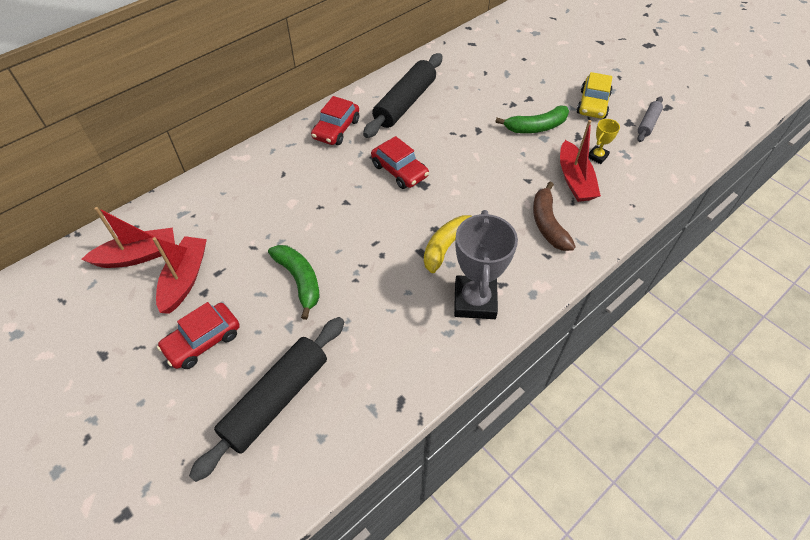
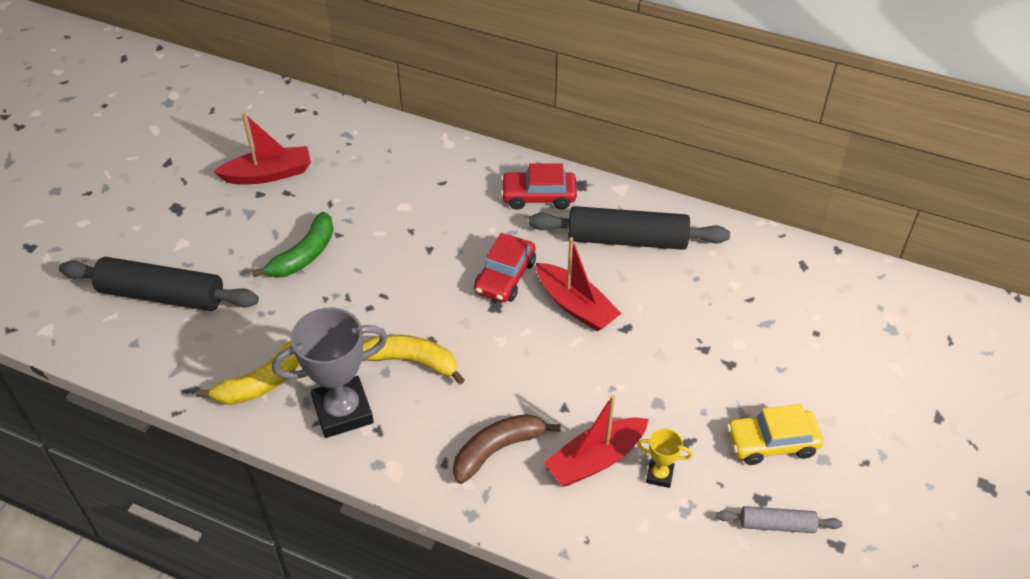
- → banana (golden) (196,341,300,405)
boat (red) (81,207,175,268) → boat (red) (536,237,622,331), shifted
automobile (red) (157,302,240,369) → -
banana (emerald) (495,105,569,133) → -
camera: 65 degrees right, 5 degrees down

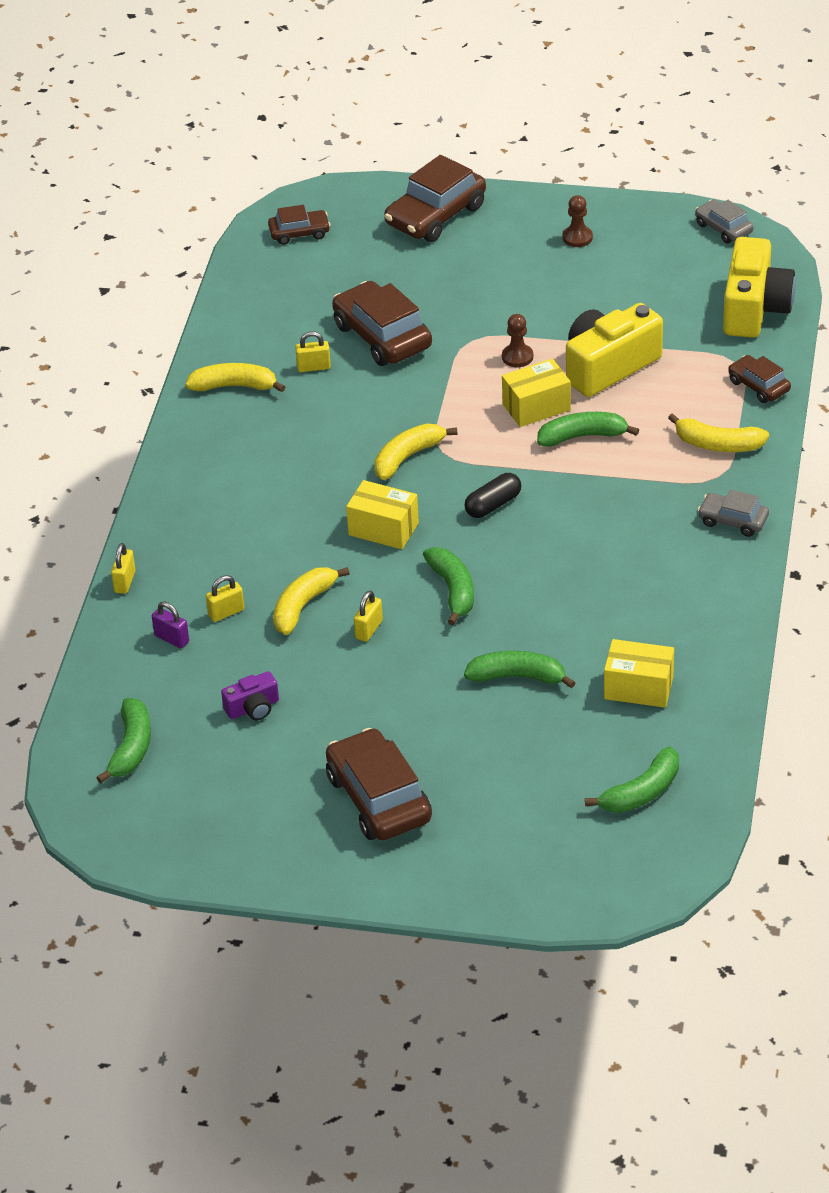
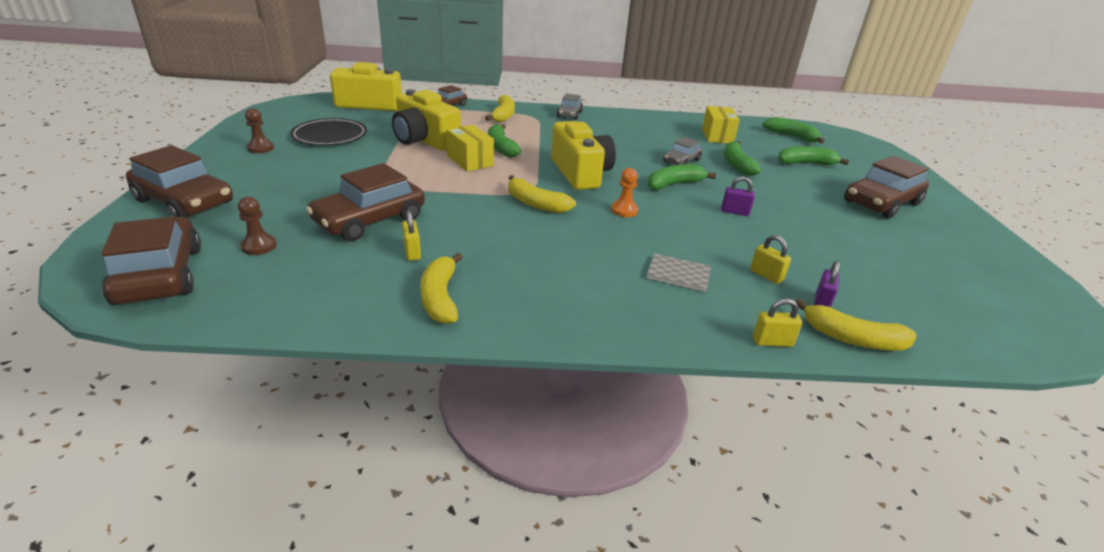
automobile (dark brown) (268,205,330,245) → automobile (dark brown) (101,217,201,305), x1.80
chess pawn (dark brown) (502,314,533,367) → chess pawn (dark brown) (238,197,277,255), shifted
- → dinner plate (black) (290,118,367,146)
pill shape (black) (465,473,521,518) → camera (golden) (551,121,616,190)
parcel (golden) (346,480,419,549) → chess pawn (orange) (611,168,638,217)
- → notebook (ash-grey) (647,253,711,292)
automobile (ash-grey) (695,199,754,243) → automobile (ash-grey) (663,137,702,165), shifted
small lock (golden) (354,591,383,642) → small lock (royal purple) (721,177,755,216)
banana (emerald) (96,698,151,783) → banana (emerald) (778,146,849,165), shifted
banana (golden) (273,567,350,635) → banana (golden) (795,299,917,351), shifted
camera (royal purple) (221,671,279,720) → -
camera: 105 degrees left, 10 degrees down

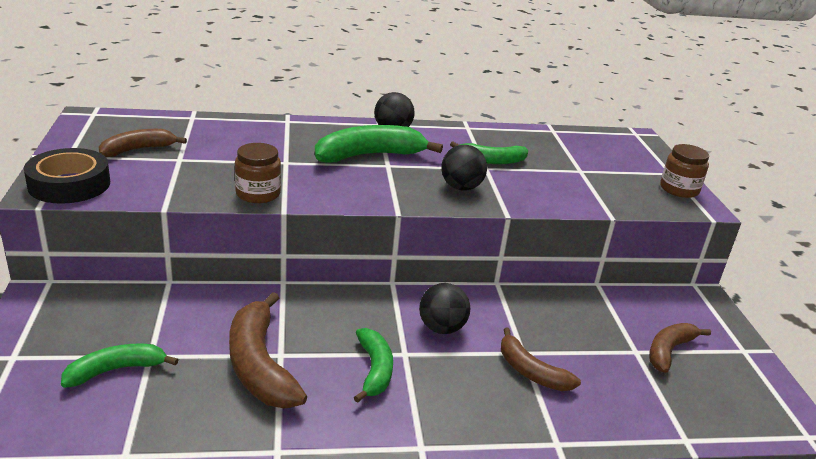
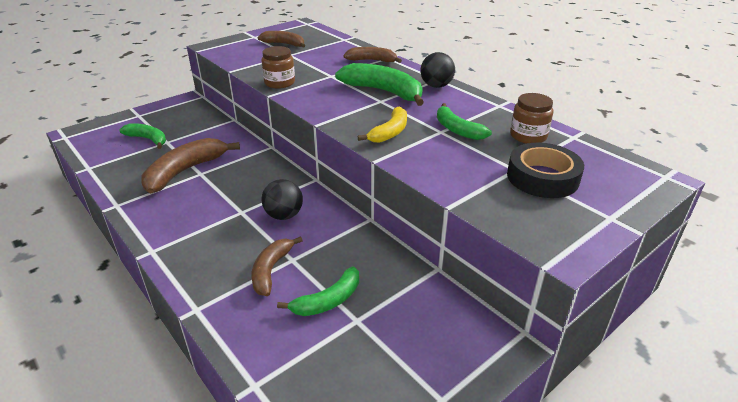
banana (emerald) (354,328,393,403) → banana (emerald) (277,266,359,316), shifted
banana (dark brown) (649,323,711,373) → banana (dark brown) (343,47,402,63), shifted
play ball (black) (441,145,487,191) → banana (golden) (358,106,407,143)
tape (black) (24,148,110,204) → tape (black) (507,143,584,198), shifted
jar (dark brown) (660,144,709,198) → jar (dark brown) (510,93,553,144), shifted
camera: 60 degrees right, 5 degrees up

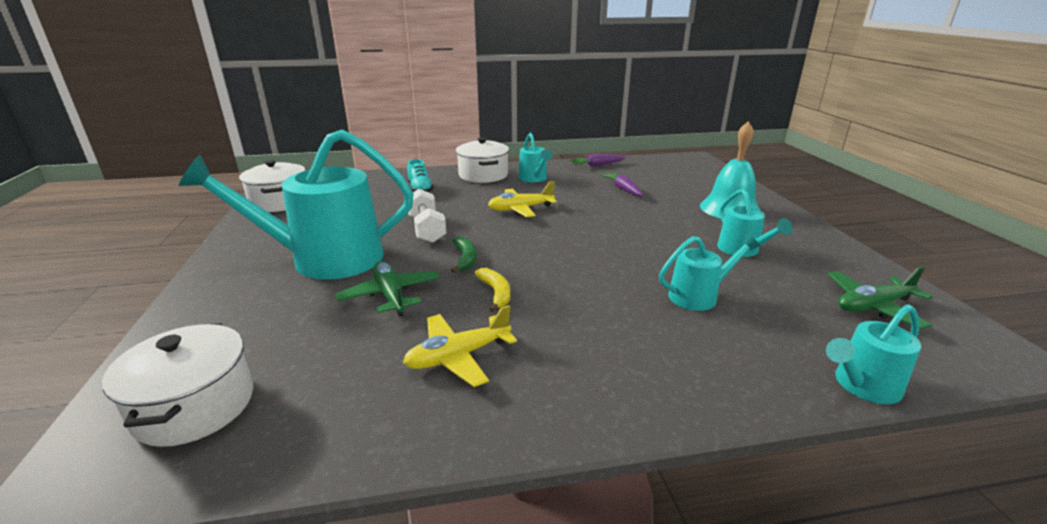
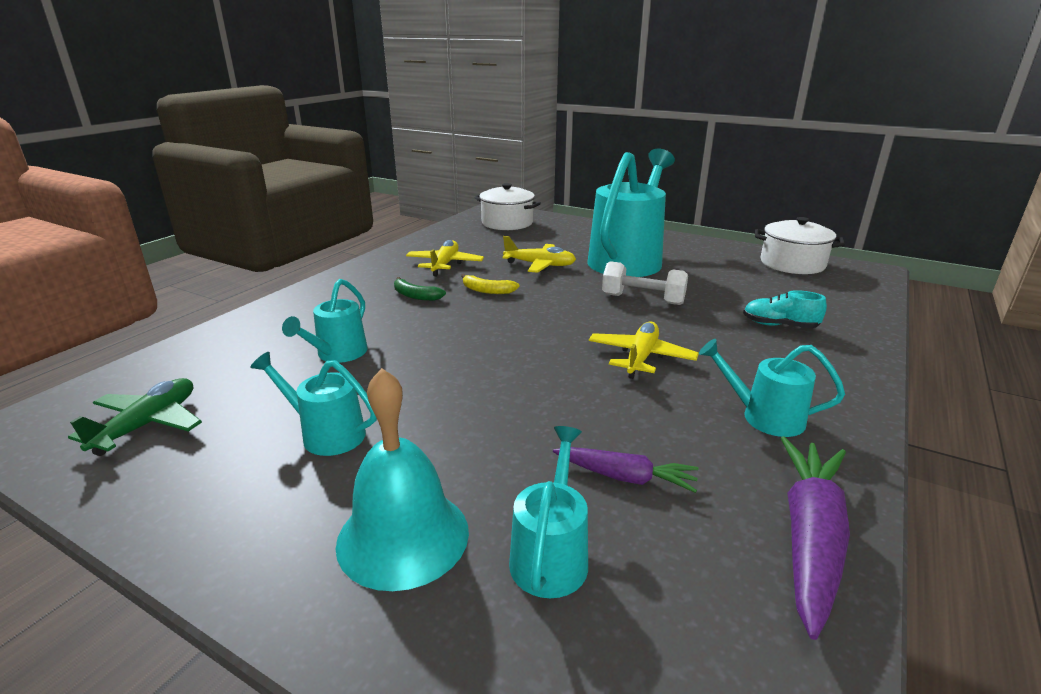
banana (emerald) (451,236,477,273) → banana (emerald) (394,277,446,301), shifted
plane (emerald) (336,261,440,317) → plane (golden) (502,236,576,273)
sprinkling can (teal) (826,304,921,404) → sprinkling can (teal) (509,426,588,598), shifted
toy carrot (royal purple) (570,154,626,167) → toy carrot (royal purple) (780,437,850,640), x1.64
pot (snow-white) (456,137,509,183) → -
camera: 130 degrees right, 0 degrees up

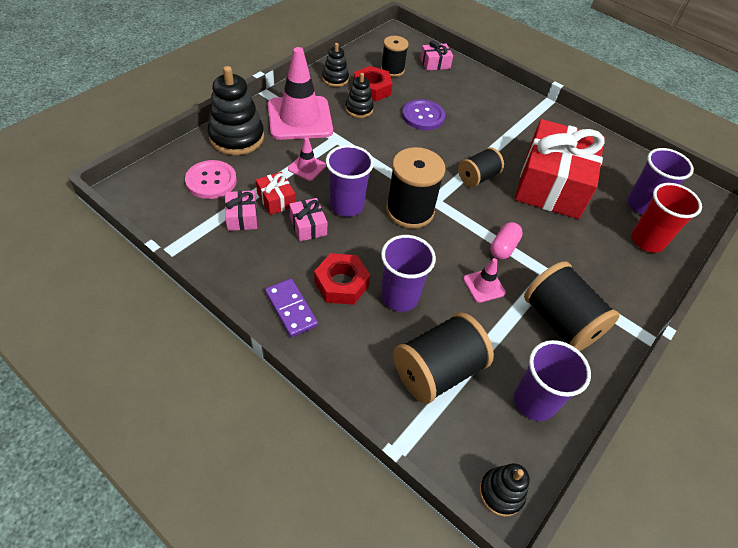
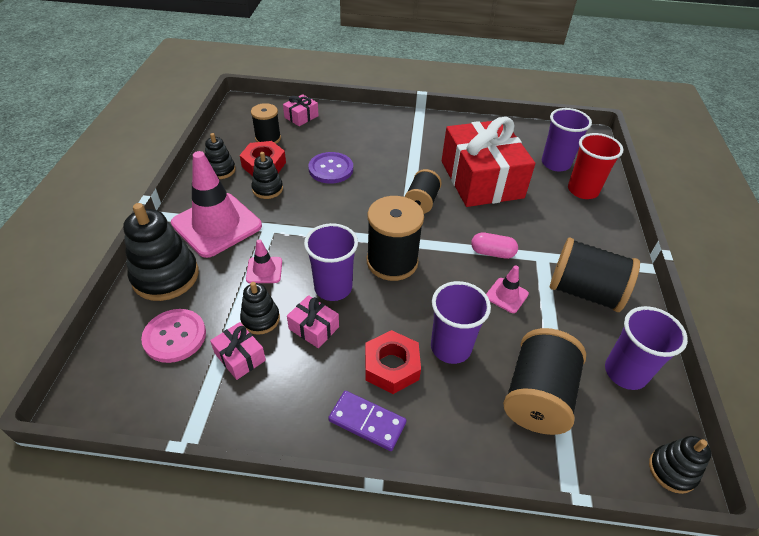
wrapped gift (red) (256,172,296,215) → stacking rings (black) (240,282,280,335)
pill shape (rosy) (490,222,523,260) → pill shape (rosy) (471,232,518,259), 75 degrees counterclockwise
camera: 30 degrees left, 5 degrees down

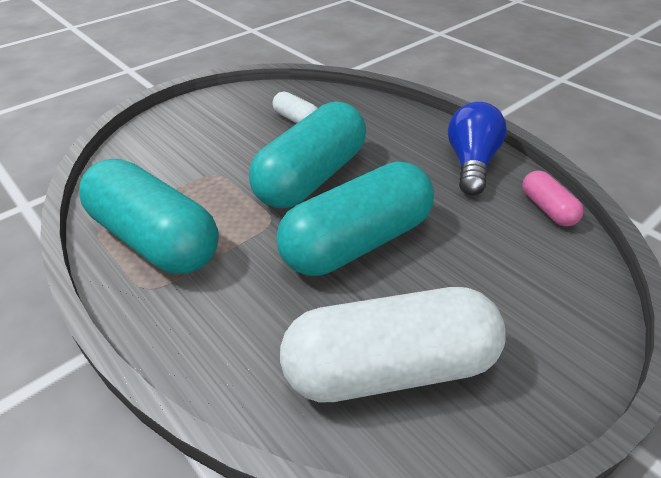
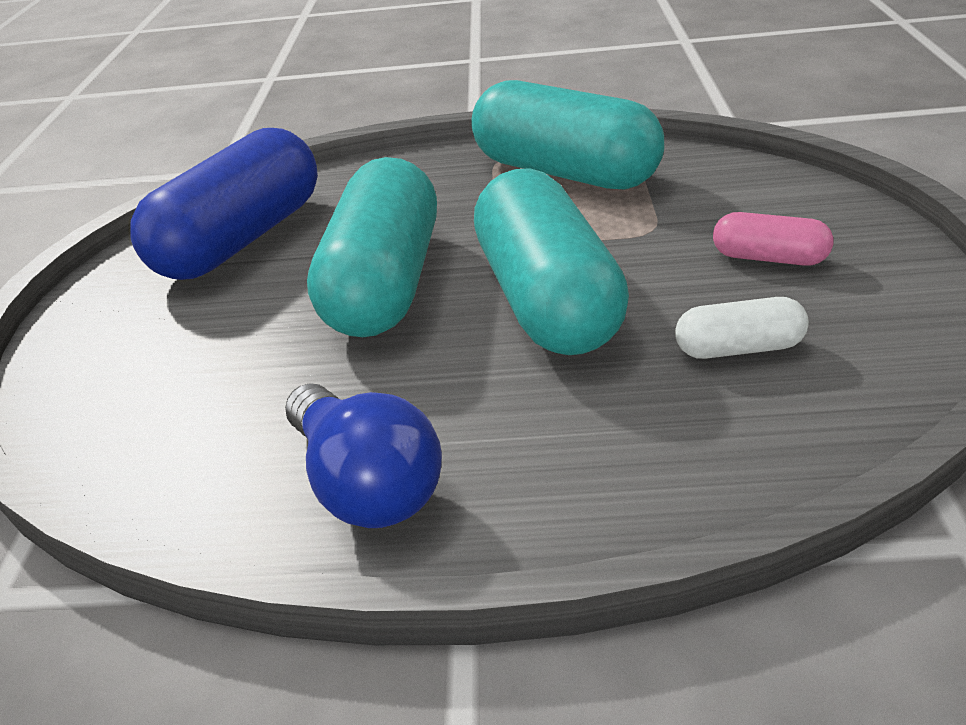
pill shape (snow-white) (280,287,505,402) → pill shape (blue) (130,128,318,280)
pill shape (teal) (79,159,219,274) → pill shape (teal) (472,80,664,190), 45 degrees clockwise
pill shape (rosy) (522,170,584,227) → pill shape (rosy) (713,212,833,266), shifted
camera: 135 degrees right, 5 degrees down

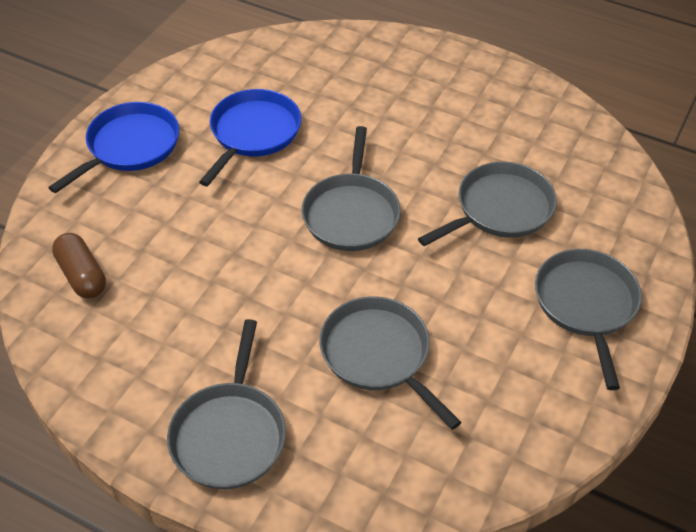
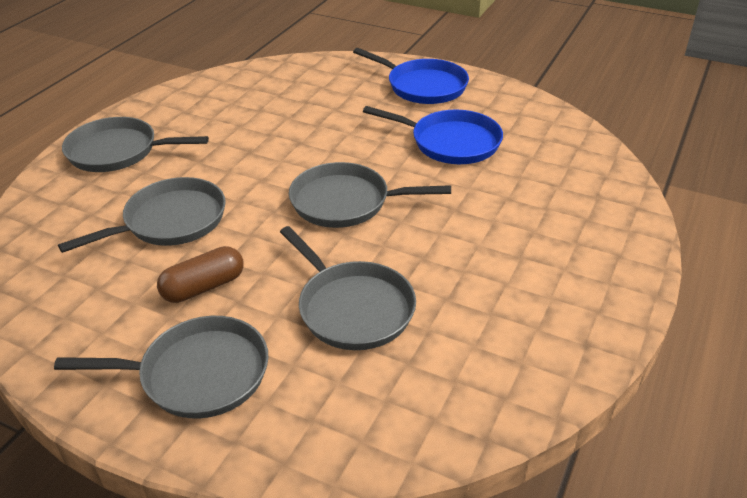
pill shape (dark brown) (52,233,106,299) → pill shape (dark brown) (157,246,244,303), shifted
camera: 90 degrees right, 10 degrees down

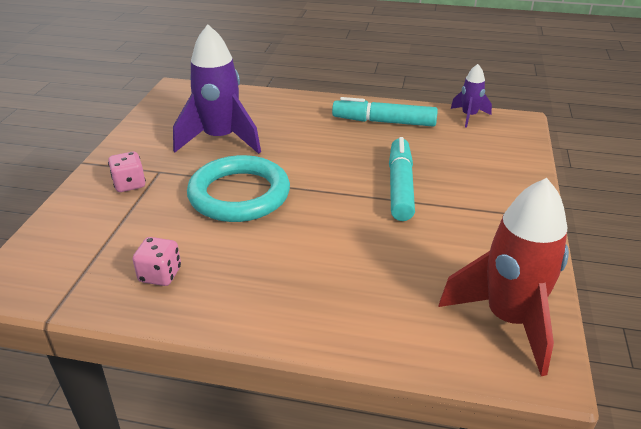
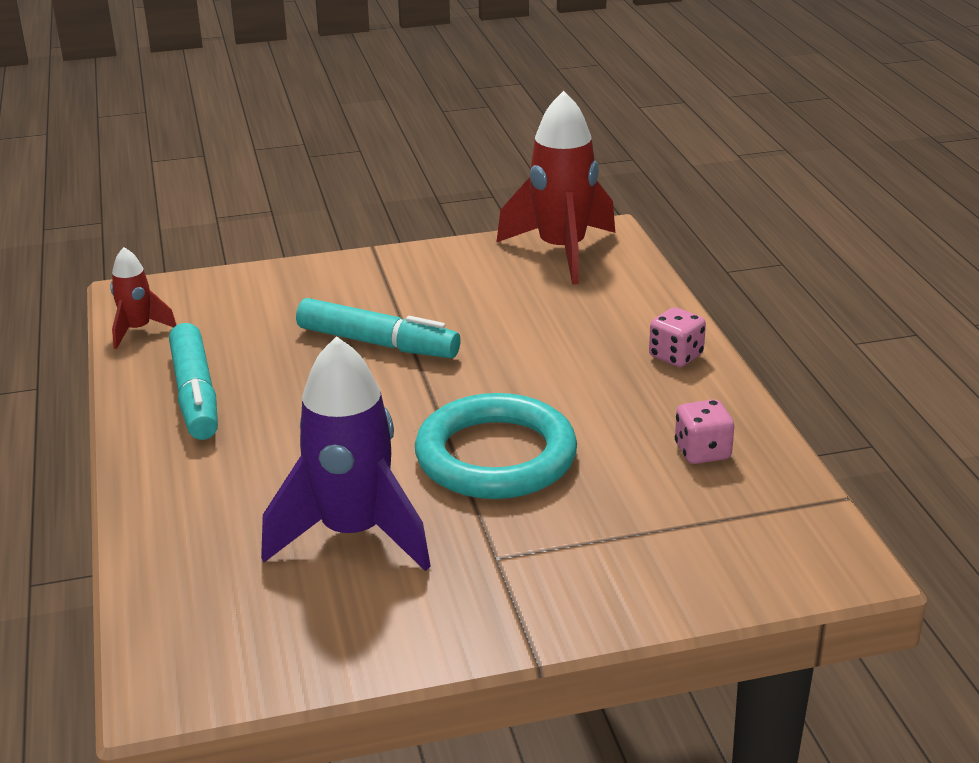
spaceship (royal purple) (451,64,492,128) → spaceship (red) (110,247,176,349)
marker (teal) (389,137,415,221) → marker (teal) (296,298,461,358), 135 degrees counterclockwise
dice (rosy) (108,152,146,192) → dice (rosy) (649,307,706,367), shifted
camera: 115 degrees left, 5 degrees down

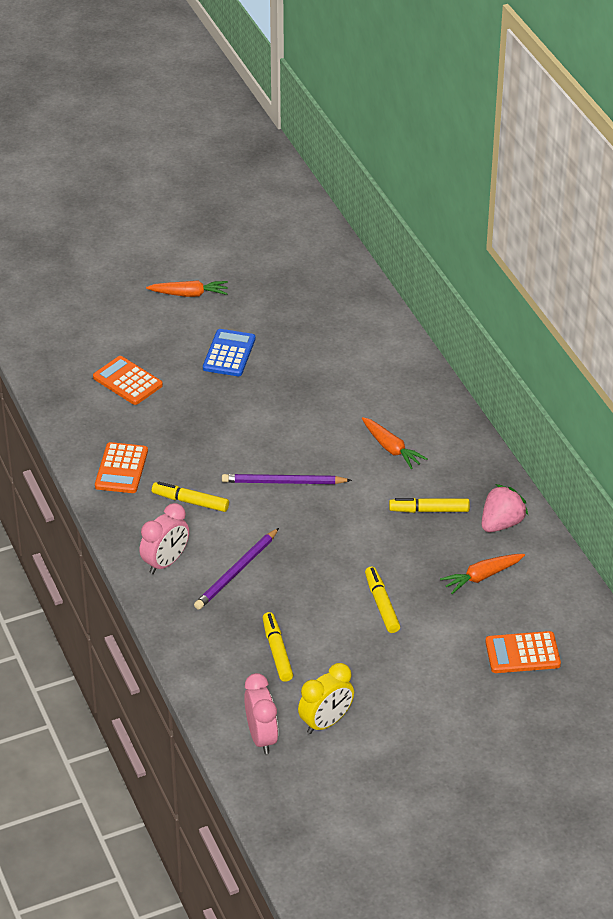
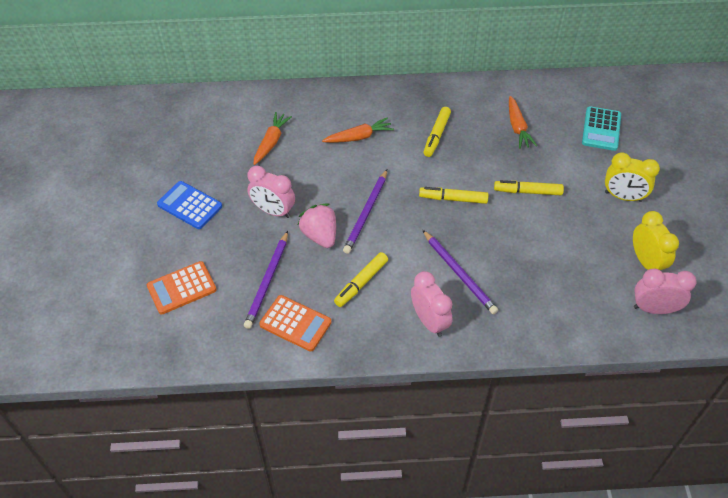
- → wooden pencil (royal purple) (244,231,288,329)
- → alarm clock (rosy) (247,166,295,218)
toy carrot (orange) (146,280,228,297) → toy carrot (orange) (253,112,292,165), shifted
berry (rosy) (482,484,529,532) → berry (rosy) (298,203,336,248), shifted
marker (golden) (263,612,293,682) → marker (golden) (419,187,489,204), shifted
pocket calculator (orange) (485,631,561,673) → pocket calculator (teal) (582,106,621,151)
- → alarm clock (golden) (605,152,660,202)
camera: 70 degrees left, 10 degrees up

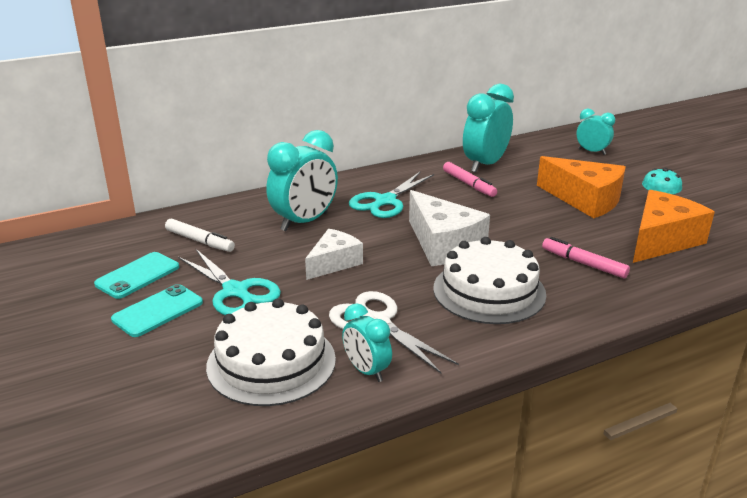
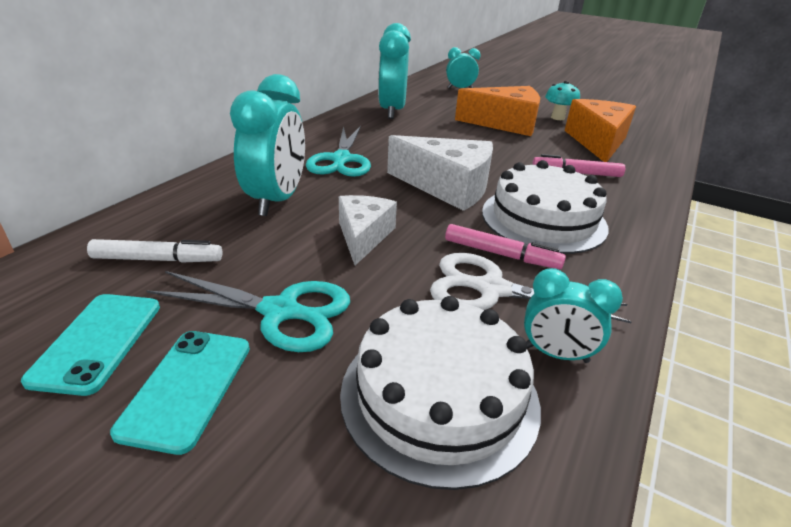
marker (rosy) (443,162,497,197) → marker (rosy) (445,224,566,269), shifted
camera: 35 degrees left, 5 degrees up

